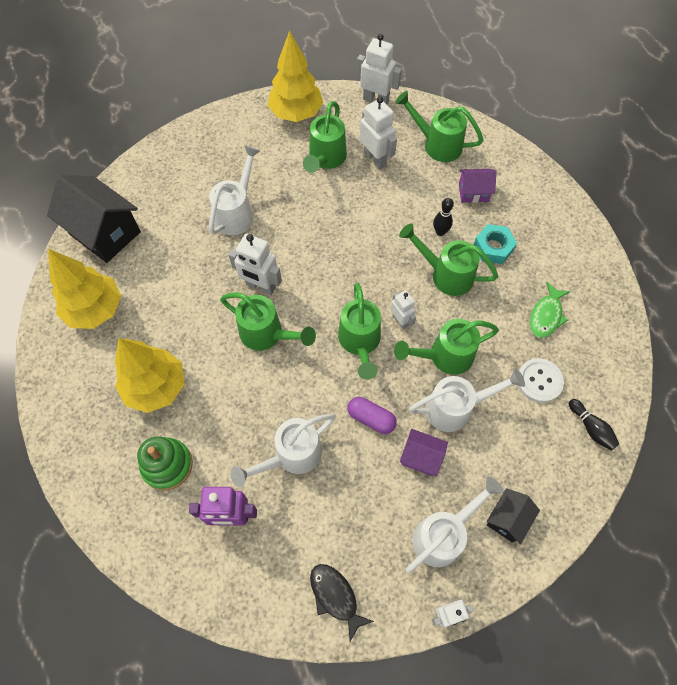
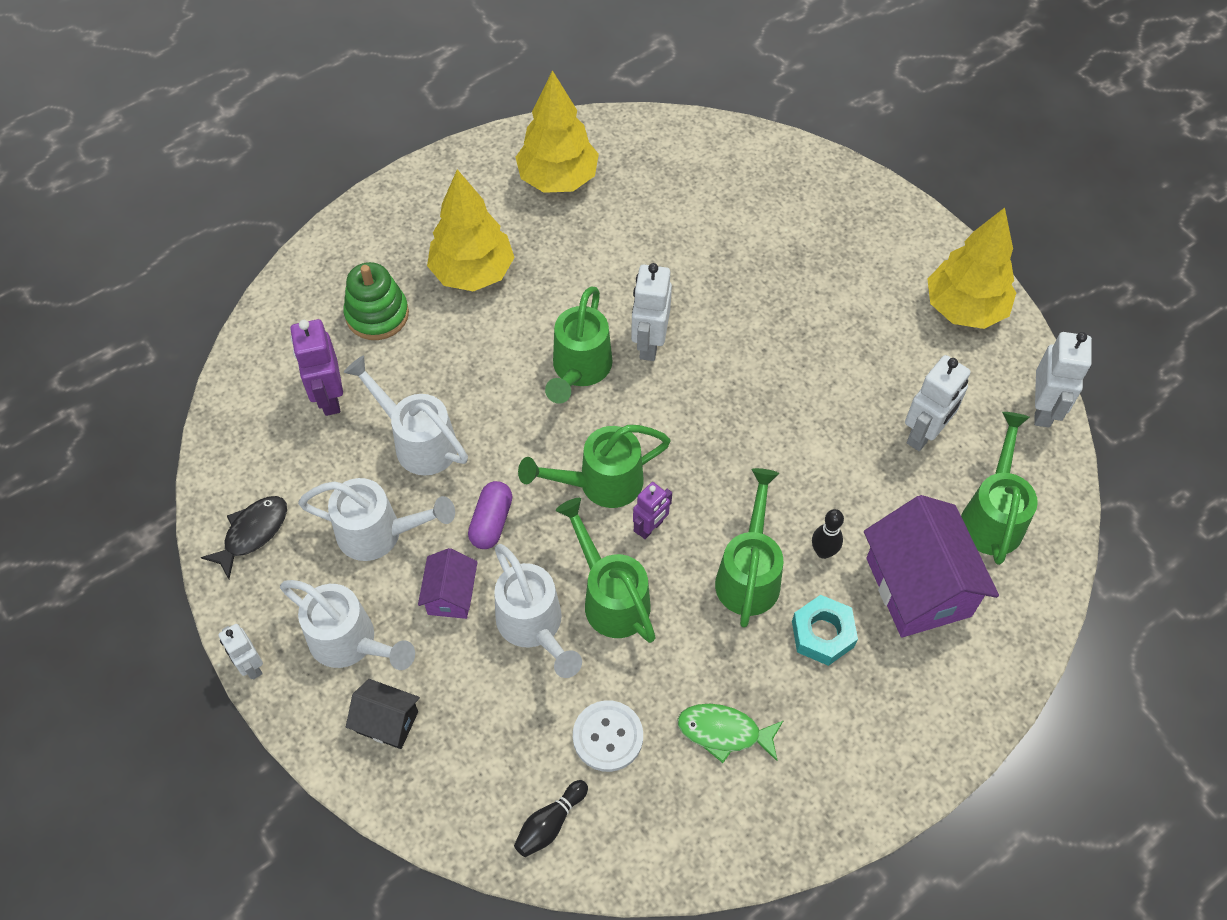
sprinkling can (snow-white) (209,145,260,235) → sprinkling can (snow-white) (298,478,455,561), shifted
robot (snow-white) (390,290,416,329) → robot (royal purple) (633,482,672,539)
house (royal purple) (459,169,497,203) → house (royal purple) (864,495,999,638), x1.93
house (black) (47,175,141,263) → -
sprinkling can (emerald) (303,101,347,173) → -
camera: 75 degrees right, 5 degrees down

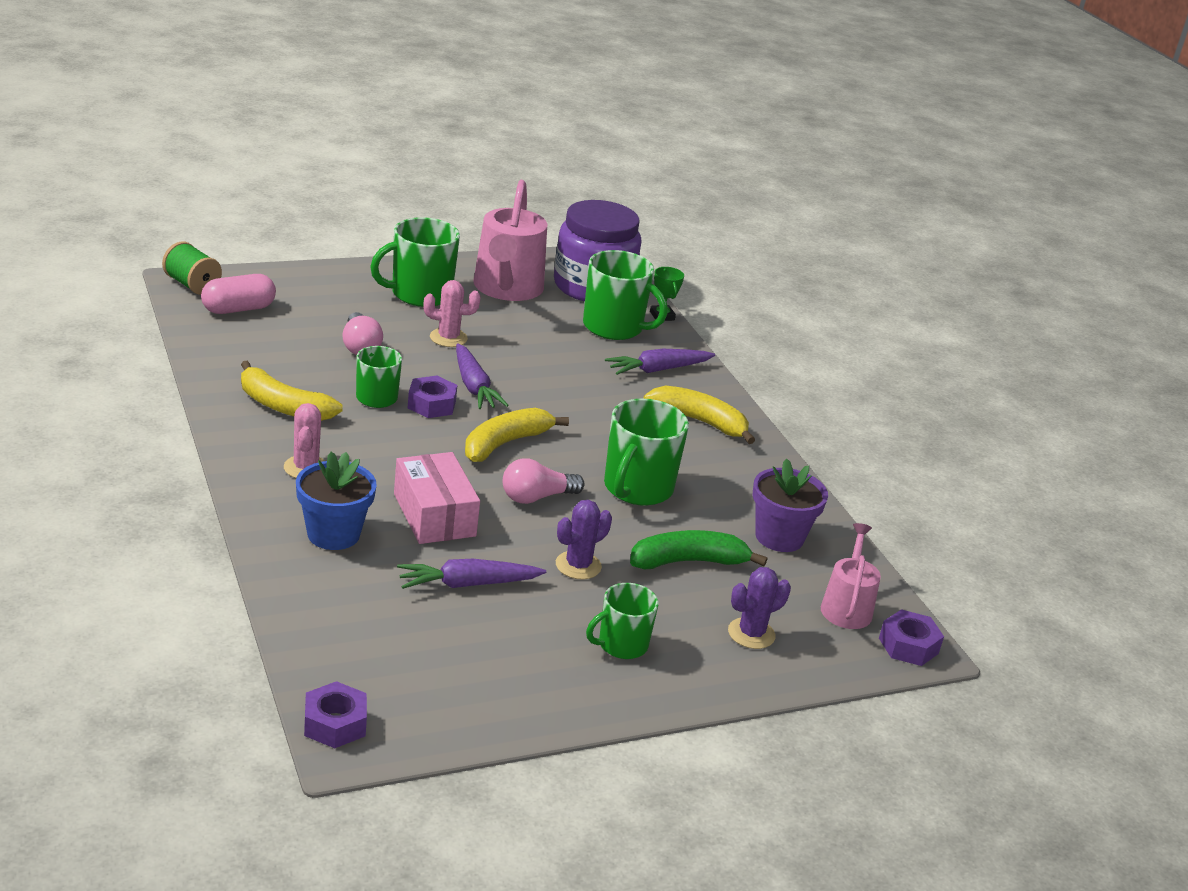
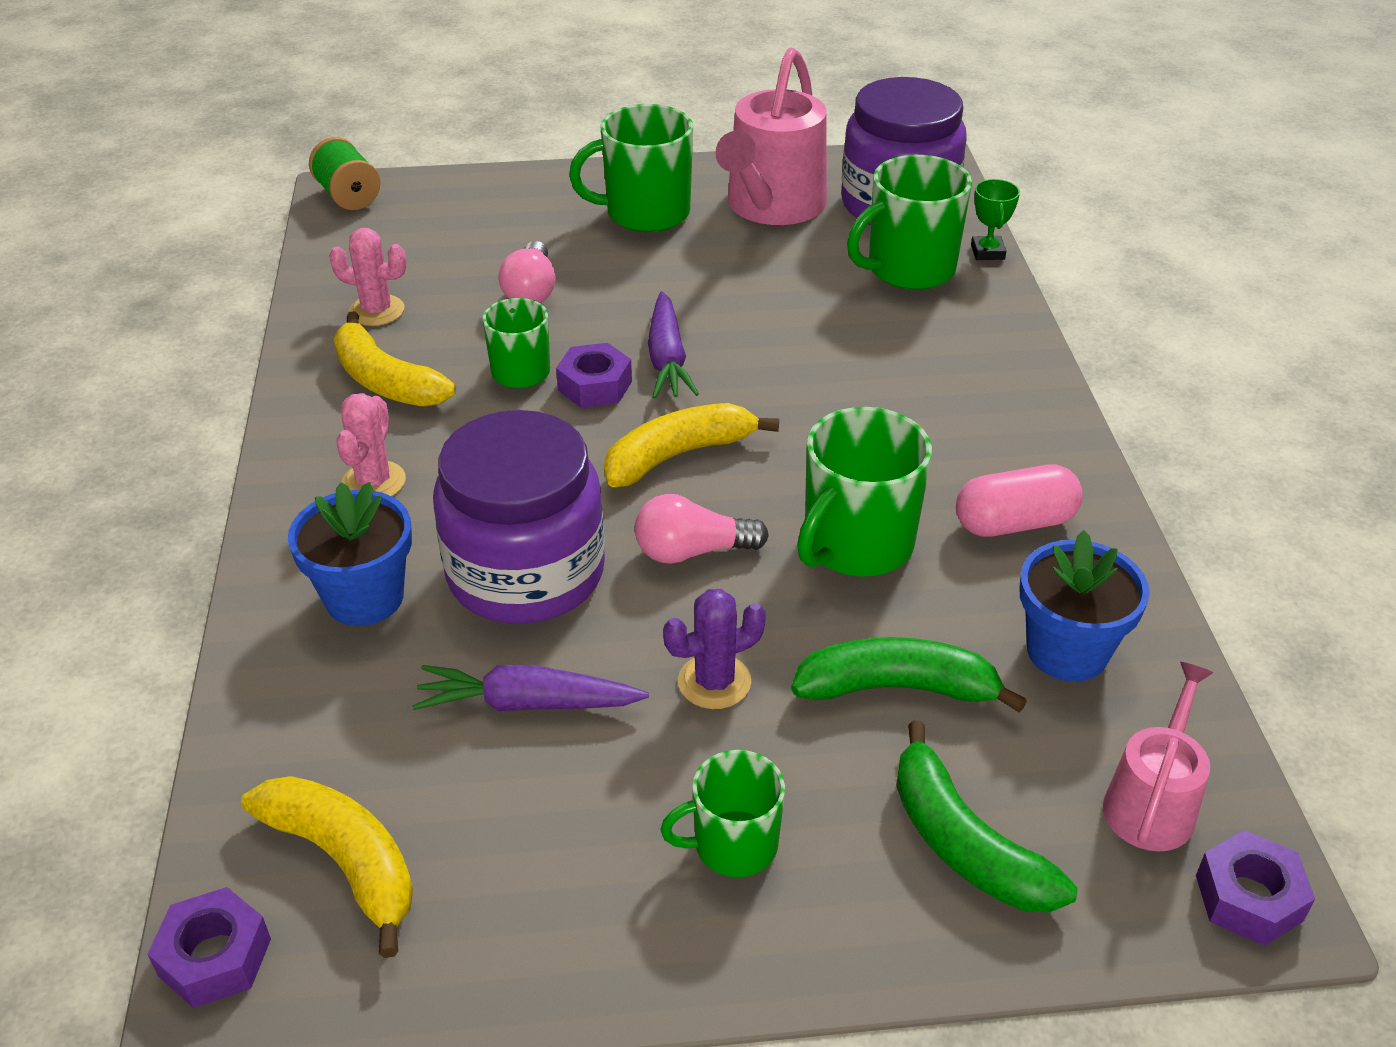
banana (golden) (644,386,755,444) → banana (golden) (241,776,413,958), shifted
prickly plant (rosy) (423,280,481,347) → prickly plant (rosy) (329,228,406,326), shifted
parcel (rosy) (394,452,480,544) → jar (royal purple) (433,410,605,624)
tea mug (emerald) (583,250,668,340) → tea mug (emerald) (847,155,972,290), 105 degrees clockwise
prickly plant (royal purple) (728,567,791,649) → banana (emerald) (896,721,1077,912)
pill shape (rosy) (201,274,276,314) → pill shape (rosy) (956,464,1083,537), shifted
flower pot (royal purple) (753,459,828,552) → flower pot (blue) (1019,530,1150,682)
toy carrot (royal purple) (605,349,715,375) → -
camera: 20 degrees right, 10 degrees up

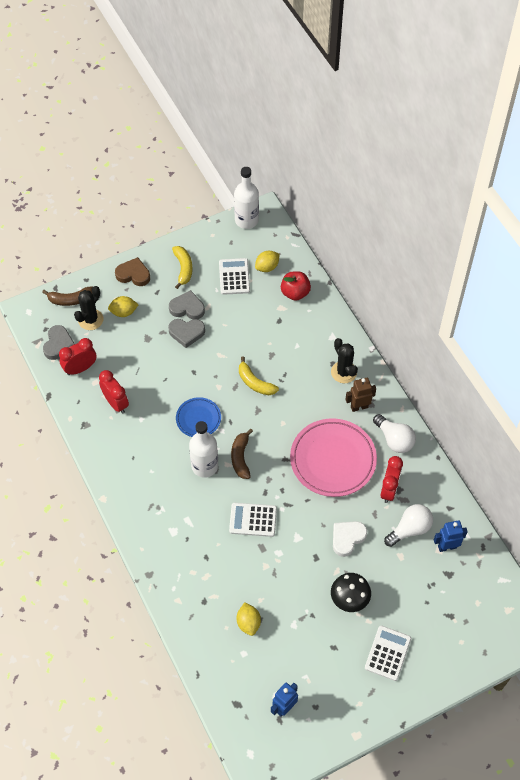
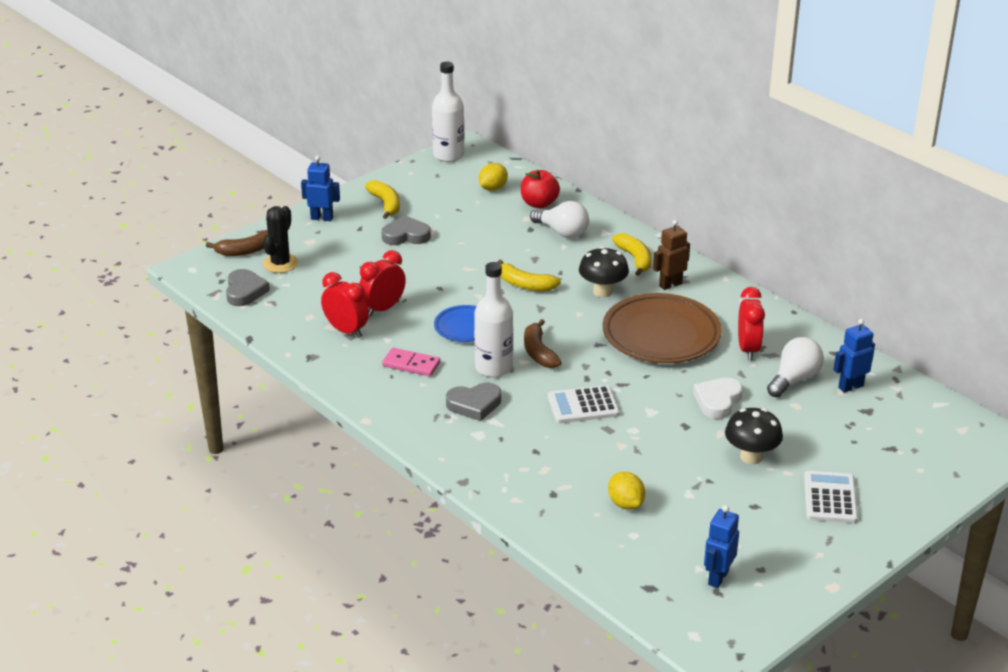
love heart (dark brown) (115,257,150,286) → robot (blue) (301,155,340,221)
alarm clock (red) (59,338,97,375) → alarm clock (red) (359,250,406,317), shifted
- → domino (rosy) (382,348,440,376)
love heart (ash-grey) (168,319,205,348) → love heart (ash-grey) (446,383,501,421), shifted
bulb (snow-white) (373,414,416,453) → bulb (snow-white) (530,201,589,238), shifted
- → toadstool (black) (579,246,629,297)
dinner plate (rosy) (290,418,377,497) → dinner plate (dark brown) (603,293,722,363)
prickly plant (black) (331,338,358,383) → banana (golden) (612,233,652,276)
citrus fruit (golden) (108,296,139,317) → -
pocket calculator (snow-white) (219,258,250,295) → -
camera: 15 degrees left, 25 degrees down

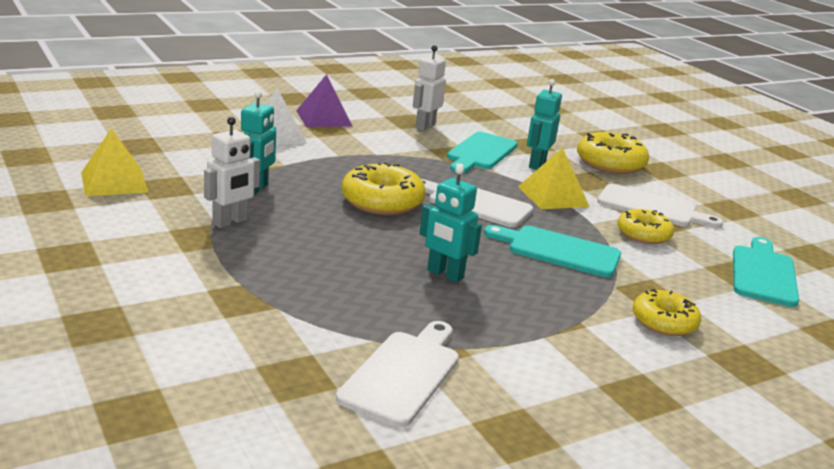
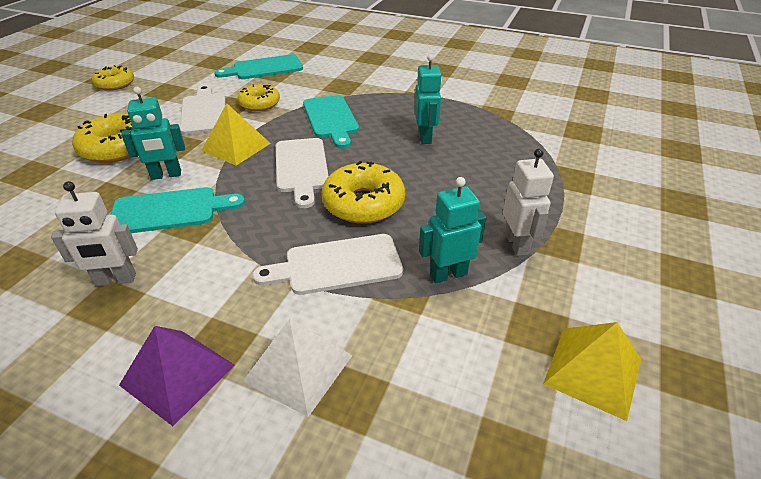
doughnut (golden) (633,289,701,336) → doughnut (golden) (92,65,134,91), shifted
chopping board (snow-white) (336,321,459,427) → chopping board (snow-white) (252,234,403,295), shifted
robot (snow-white) (204,117,260,228) → robot (snow-white) (503,149,554,256), 75 degrees clockwise
camera: 125 degrees left, 15 degrees up

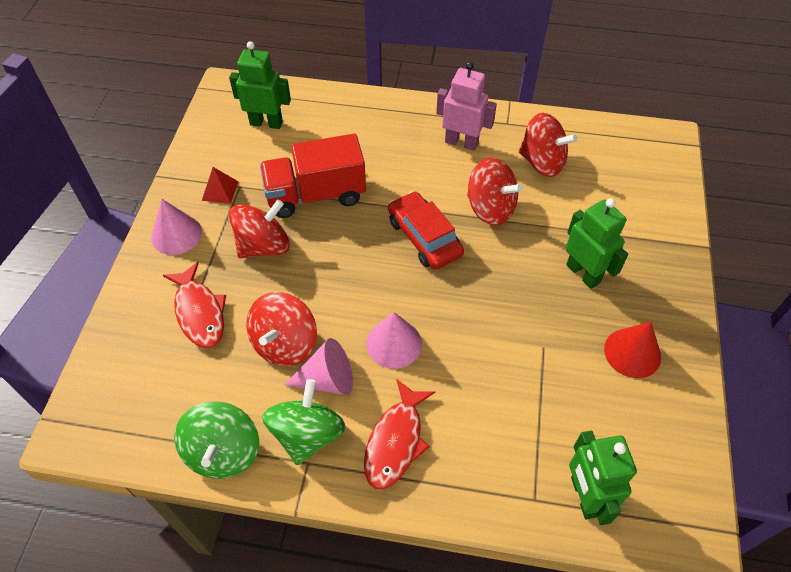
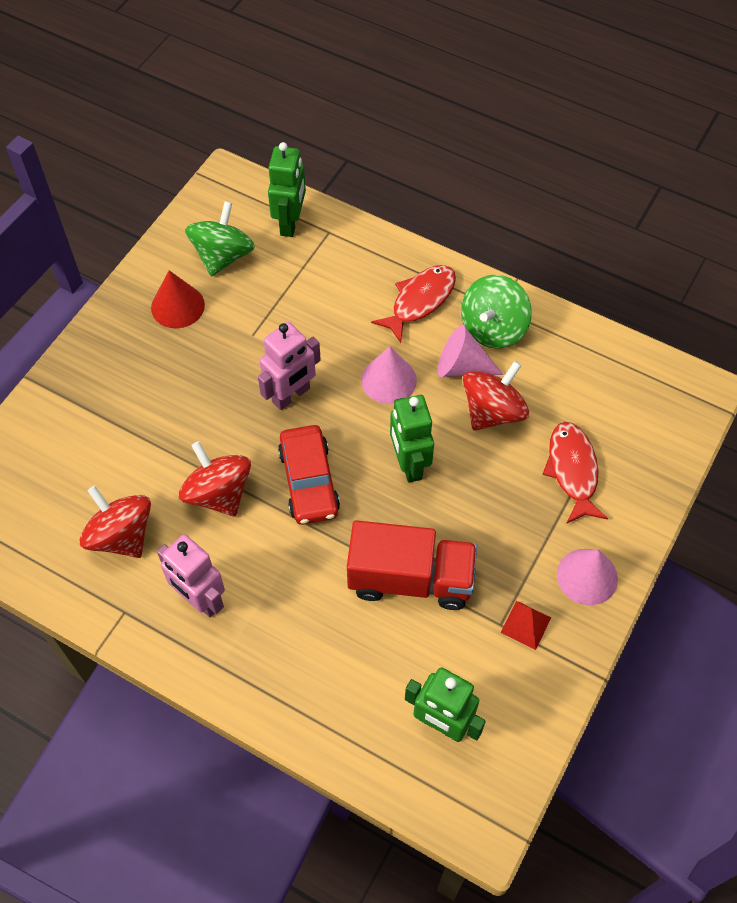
toy top (emerald) (174,401,259,479) → toy top (emerald) (185,201,255,277), shifted
- → robot (rosy) (258,322,321,410)
robot (emerald) (566,198,628,289) → robot (emerald) (390,395,434,483), shifted
toy top (red) (229,199,290,259) → -
camera: 160 degrees left, 5 degrees up

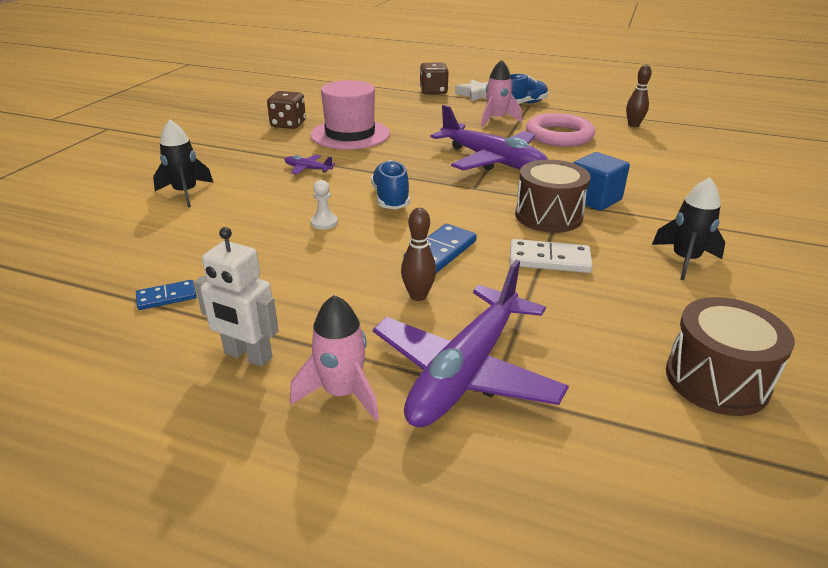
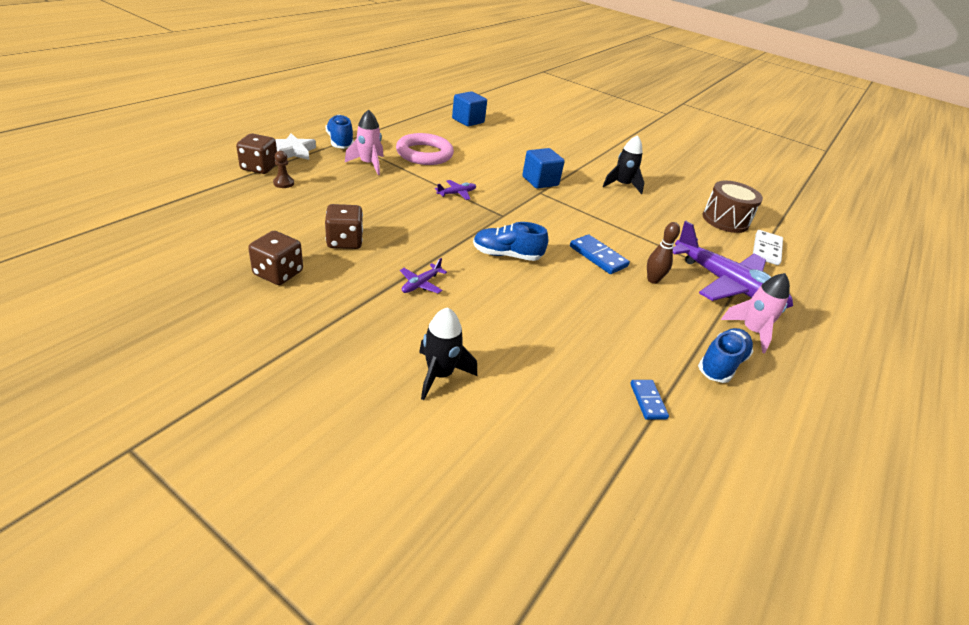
- → chess pawn (dark brown) (273,151,294,188)
top hat (rosy) (310,80,390,149) → dice (dark brown) (325,204,363,249)
plane (royal purple) (431,105,548,171) → plane (royal purple) (435,180,476,200), x0.40
- → cube (blue) (452,91,487,127)
robot (snow-white) (194,227,279,367) → shoe (blue) (698,328,754,383)
domino (snow-white) (509,239,593,273) → domino (snow-white) (753,230,783,265), shifted
chess pawn (snow-white) (311,180,338,230) → -
drum (dark brown) (515,160,591,233) → -
bowling pin (dark brown) (626,65,652,127) → -
camera: 80 degrees left, 5 degrees up

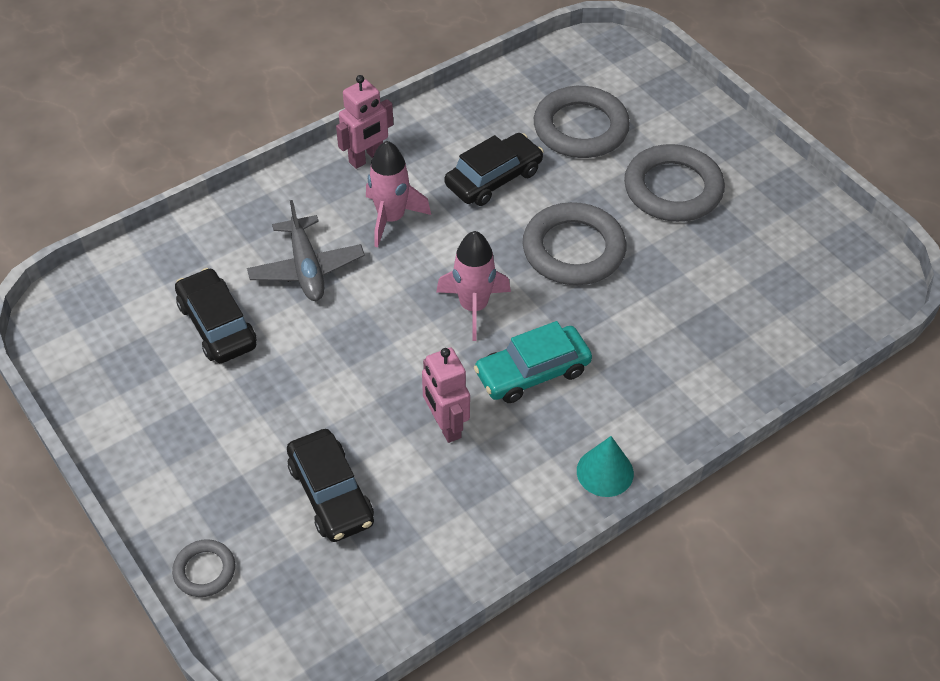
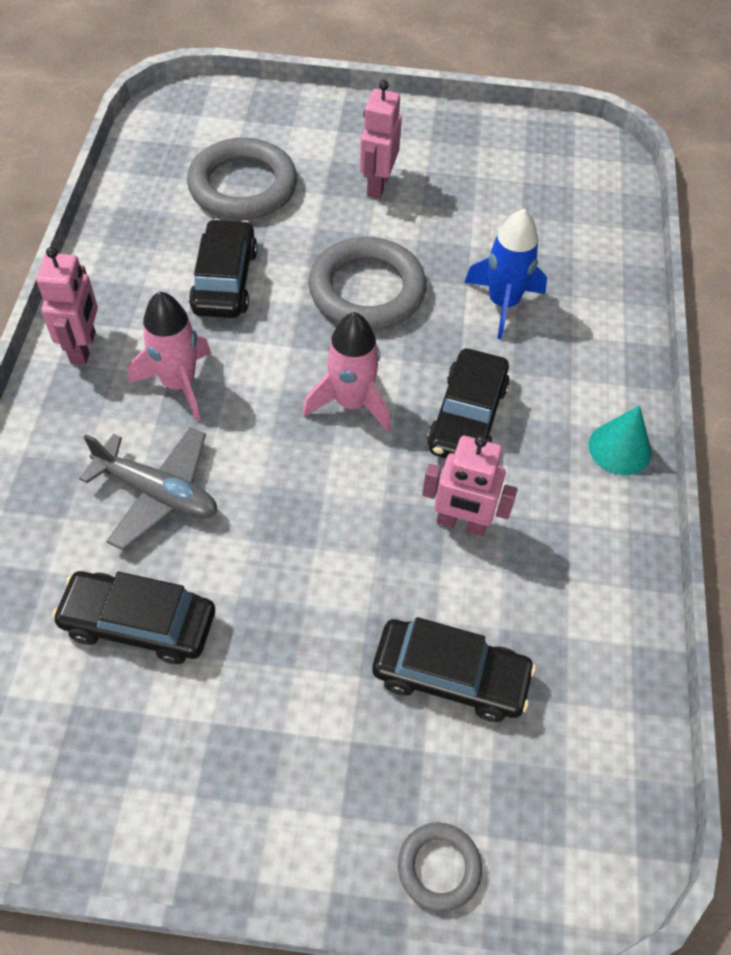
ring (ash-grey) (624,144,725,222) → robot (rosy) (360,80,402,199)
automobile (teal) (474,321,592,403) → automobile (black) (427,349,510,458)
- → spaceship (blue) (464,209,547,339)
camera: 50 degrees left, 5 degrees up

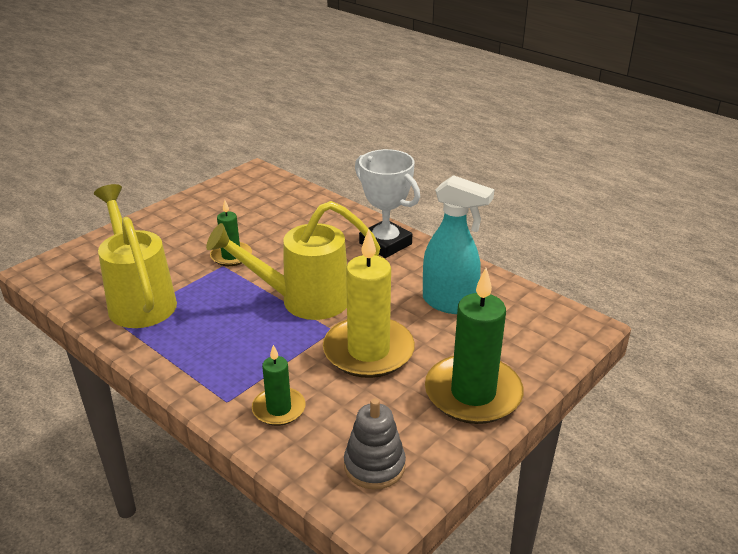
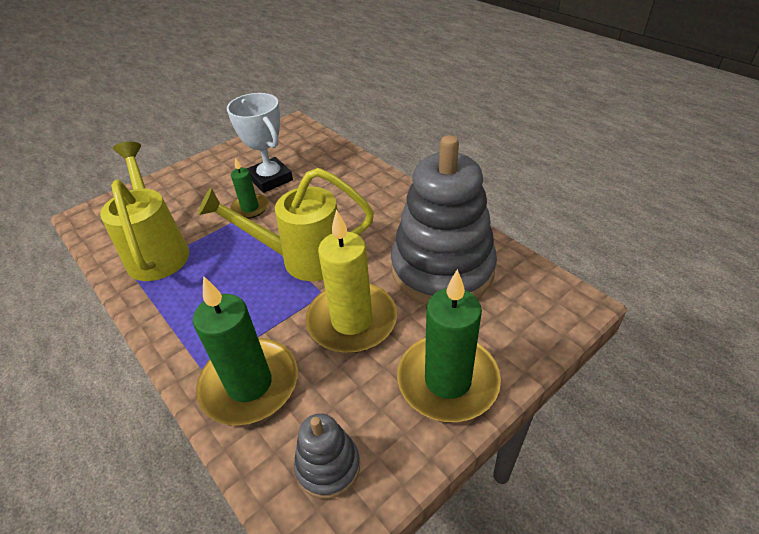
wax candle (emerald) (252,345,306,426) → wax candle (emerald) (193,276,298,426), x1.87
trophy (snow-white) (355,149,420,258) → trophy (snow-white) (227,93,293,193), shifted
spray cleaner (teal) (423,175,494,314) → stacking rings (ash-grey) (391,135,497,305)
camera: 10 degrees right, 10 degrees up

